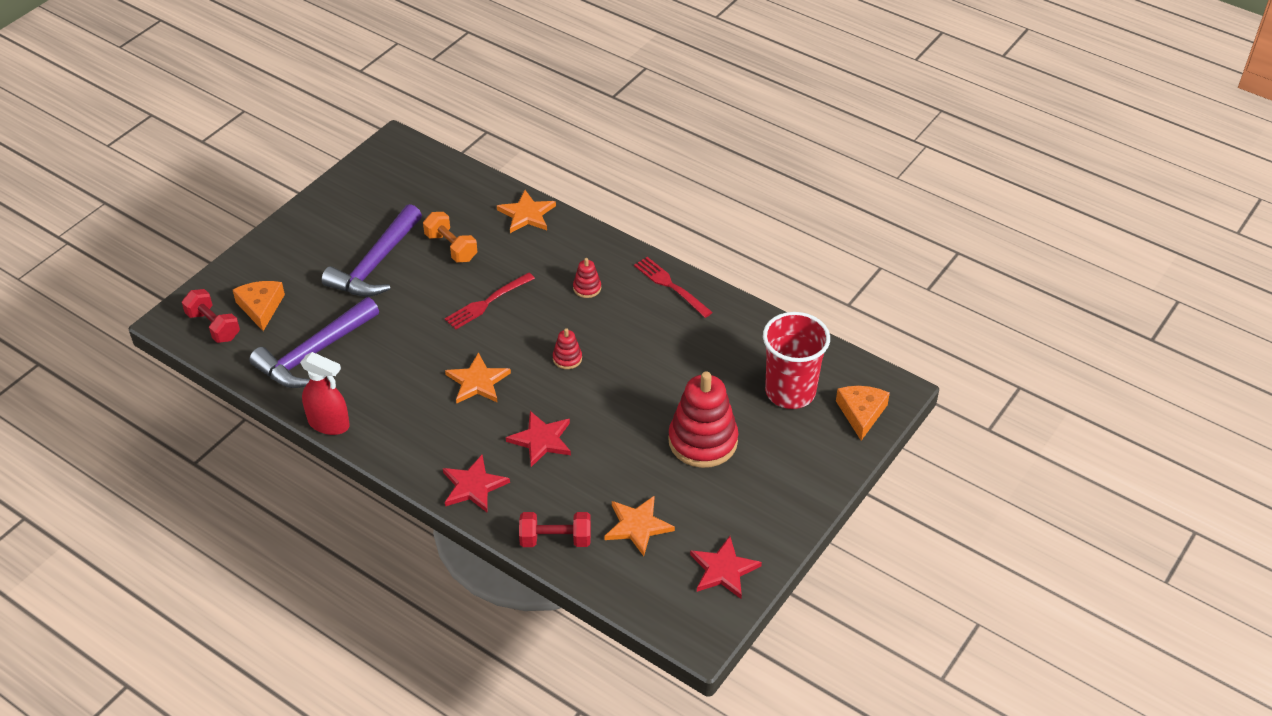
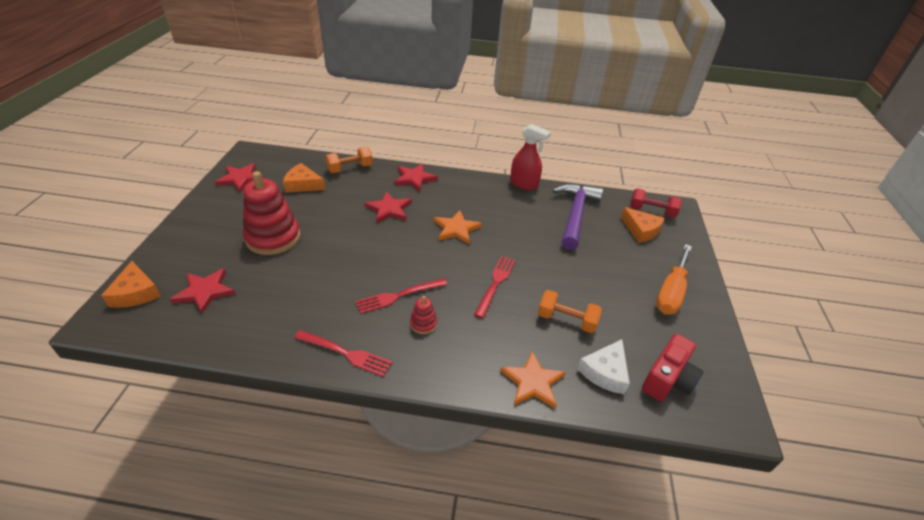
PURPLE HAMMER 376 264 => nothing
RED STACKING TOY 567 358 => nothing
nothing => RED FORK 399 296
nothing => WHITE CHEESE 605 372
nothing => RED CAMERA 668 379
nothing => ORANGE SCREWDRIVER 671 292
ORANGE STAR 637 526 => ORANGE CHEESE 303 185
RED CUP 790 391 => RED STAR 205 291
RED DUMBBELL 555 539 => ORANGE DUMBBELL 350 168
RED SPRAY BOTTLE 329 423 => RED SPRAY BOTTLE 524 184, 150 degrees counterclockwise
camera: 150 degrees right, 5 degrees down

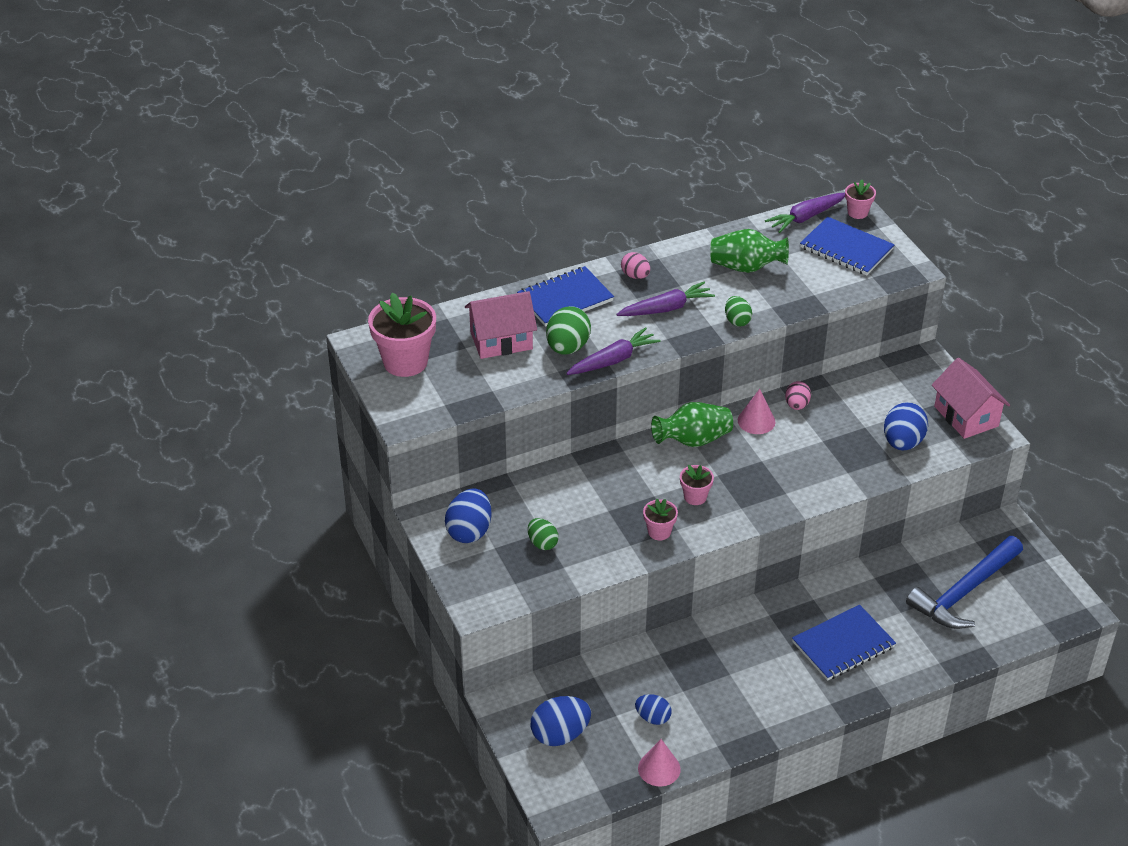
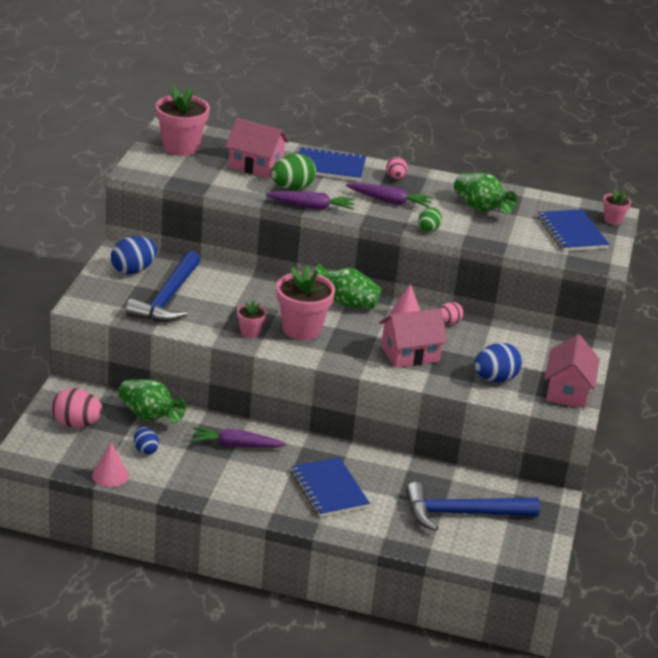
nothing => GREEN VASE 149 415
nothing => PINK HOUSE 410 354
PURPLE CARROT 806 217 => PURPLE CARROT 236 445, moved
GREEN EGG 542 543 => BLUE HAMMER 168 298
BLUE EGG 560 735 => PINK EGG 76 424
BLUE NOTEBOOK 843 645 => BLUE NOTEBOOK 329 489, 60 degrees clockwise
PINK FLOWER POT 695 497 => PINK FLOWER POT 301 329, x1.99
camera: 35 degrees right, 10 degrees down

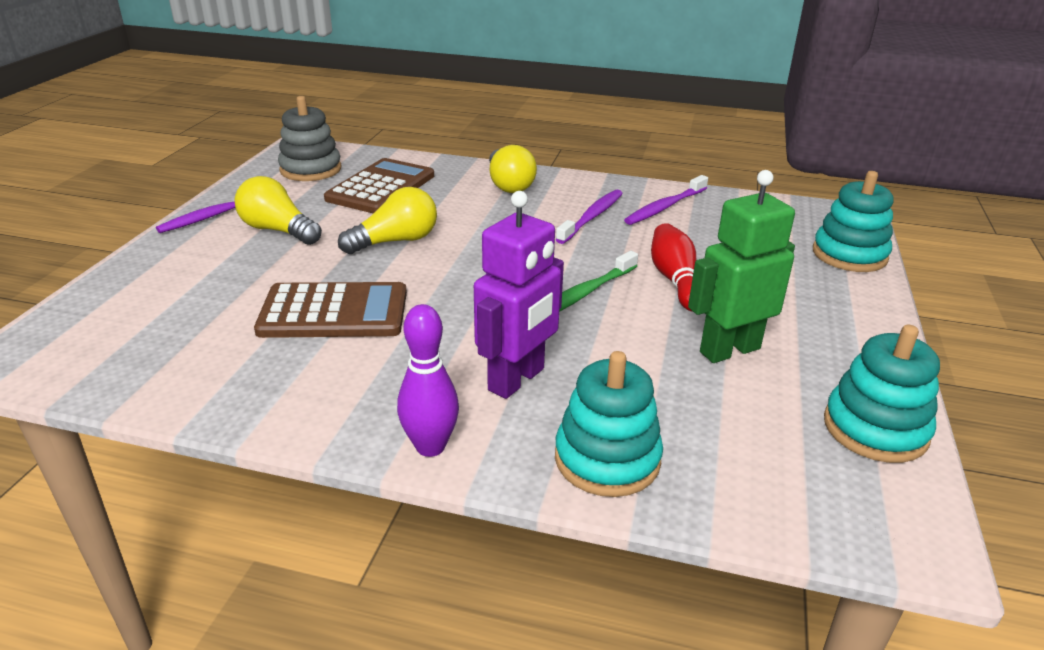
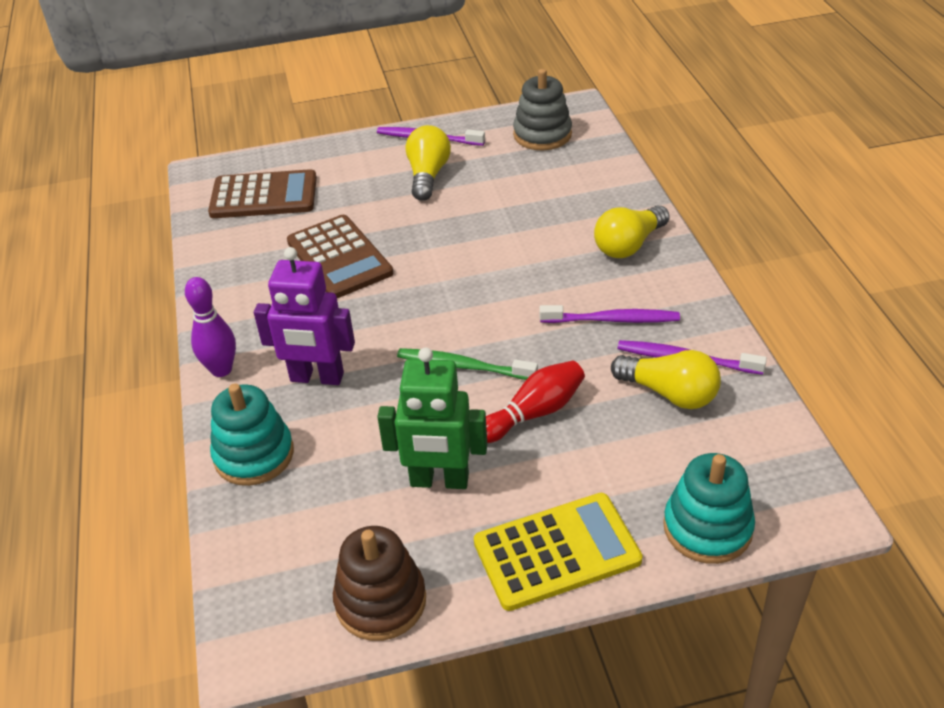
nothing => YELLOW CALCULATOR 556 551
BROWN CALCULATOR 381 187 => BROWN CALCULATOR 264 196, moved
YELLOW LIGHT BULB 395 241 => YELLOW LIGHT BULB 669 393, moved
TURQUOISE STACKING TOY 875 429 => BROWN STACKING TOY 380 601
GREEN ROBOT 729 350 => GREEN ROBOT 439 481, 150 degrees clockwise
camera: 65 degrees right, 10 degrees up

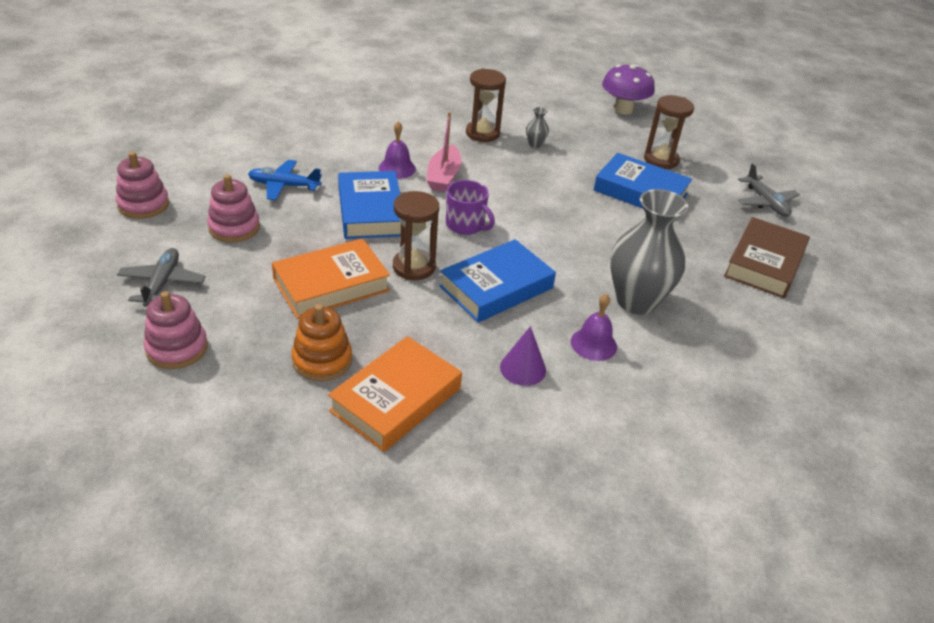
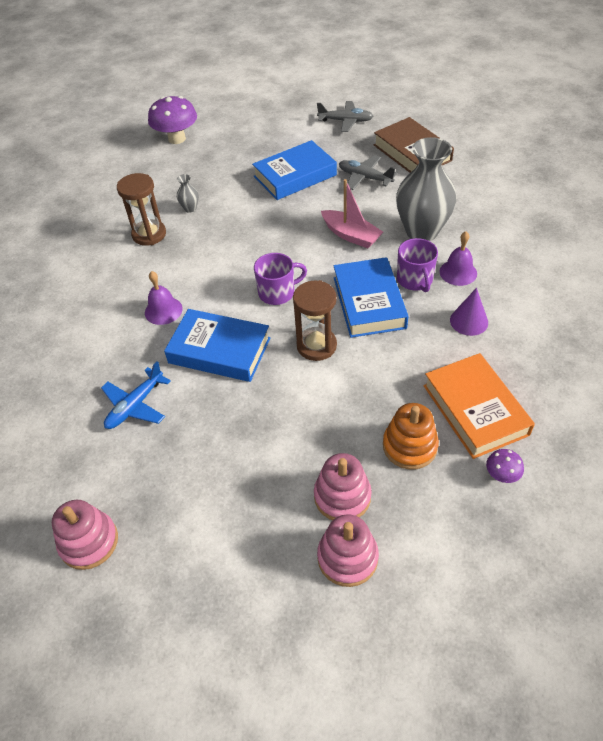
ORANGE BOOK 331 285 => nothing
BROWN HOURGLASS 661 160 => nothing
nothing => PURPLE MUG 415 280
nothing => PURPLE MUSHROOM 501 475
GREY PLANE 162 283 => GREY PLANE 364 178, moved
PINK STACKING TOY 234 228 => PINK STACKING TOY 342 496, moved
PINK BOAT 443 176 => PINK BOAT 351 235, moved
camera: 55 degrees left, 10 degrees up

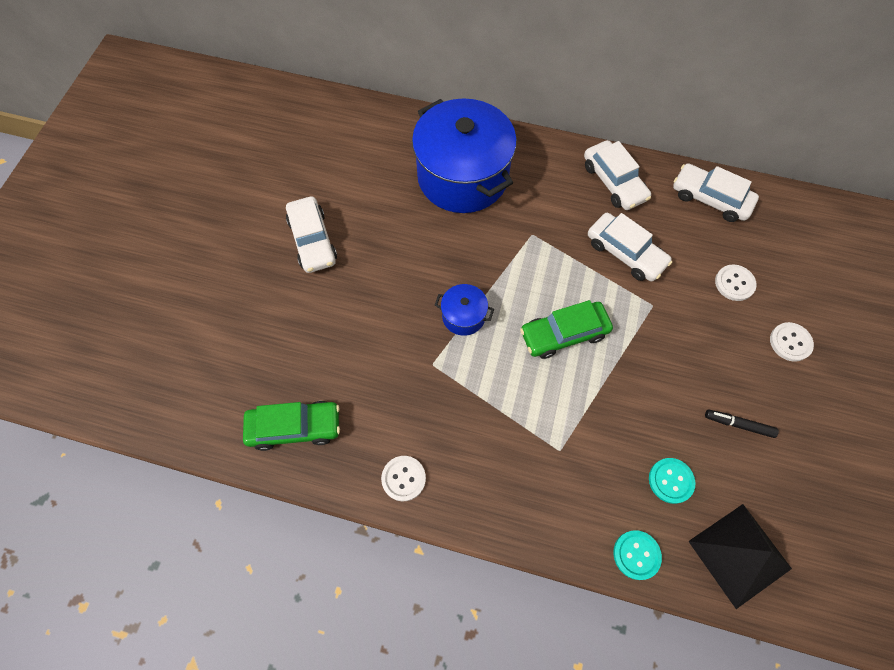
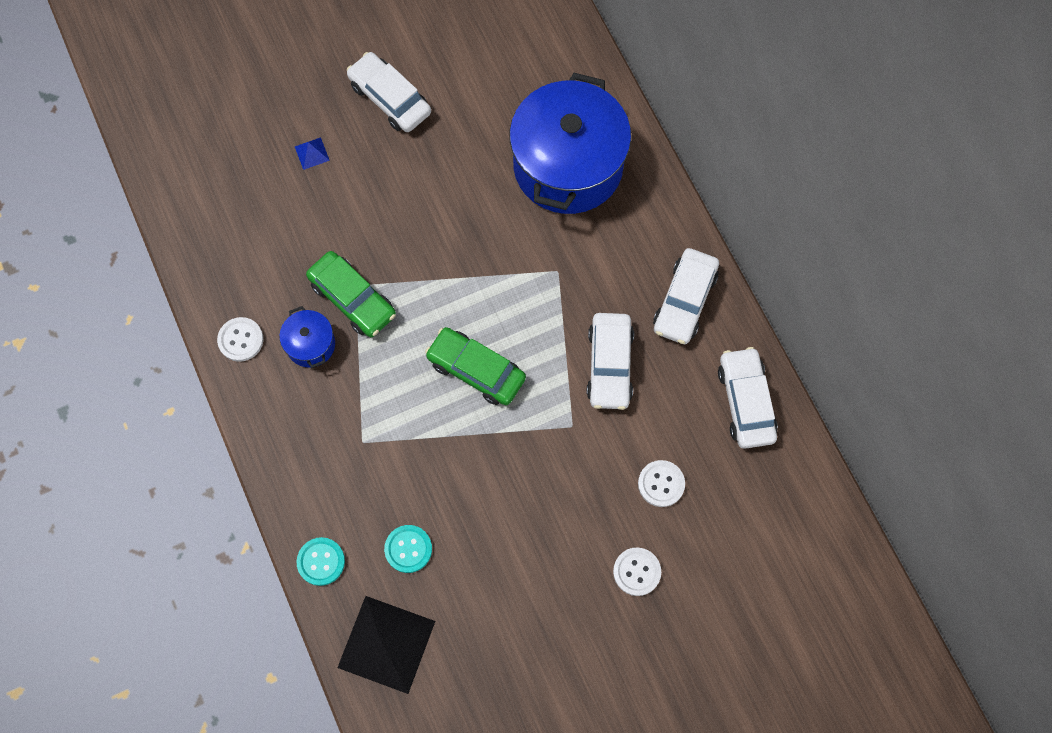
BLACK MARKER 738 425 => nothing
nothing => BLUE PYRAMID 312 153
GREEN CAR 295 427 => GREEN CAR 352 299, moved
BLUE POT 463 316 => BLUE POT 310 344, moved
WHITE CAR 312 240 => WHITE CAR 390 98, 105 degrees clockwise
camera: 50 degrees right, 5 degrees up

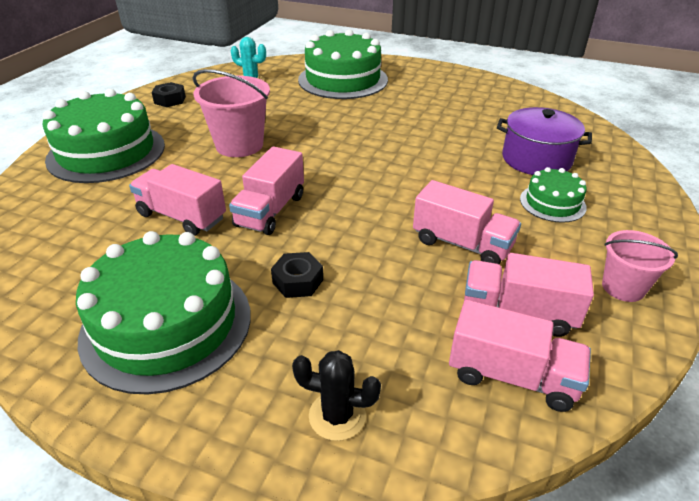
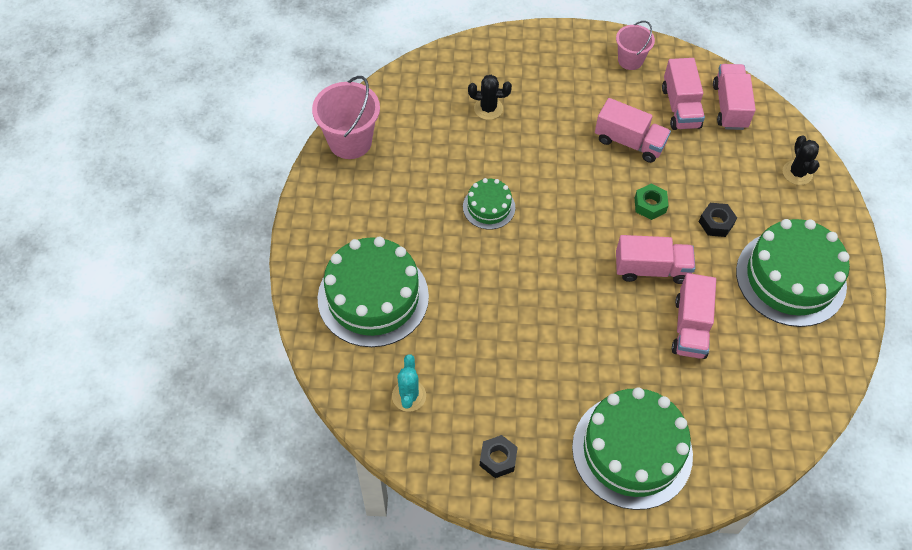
nothing => GREEN NUT 650 205
PINK BUCKET 239 145 => PINK BUCKET 350 141, moved
GREEN CAKE 552 203 => GREEN CAKE 489 207, moved
PURPLE POT 536 159 => BLACK CACTUS 488 108
PINK TRUCK 462 244 => PINK TRUCK 629 142, 105 degrees clockwise
camera: 110 degrees left, 20 degrees up

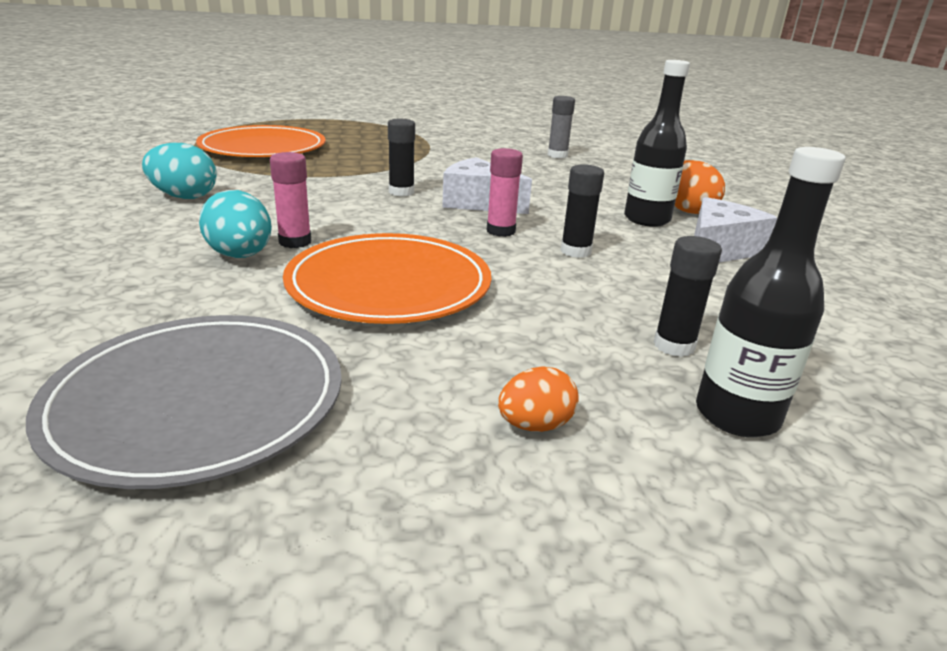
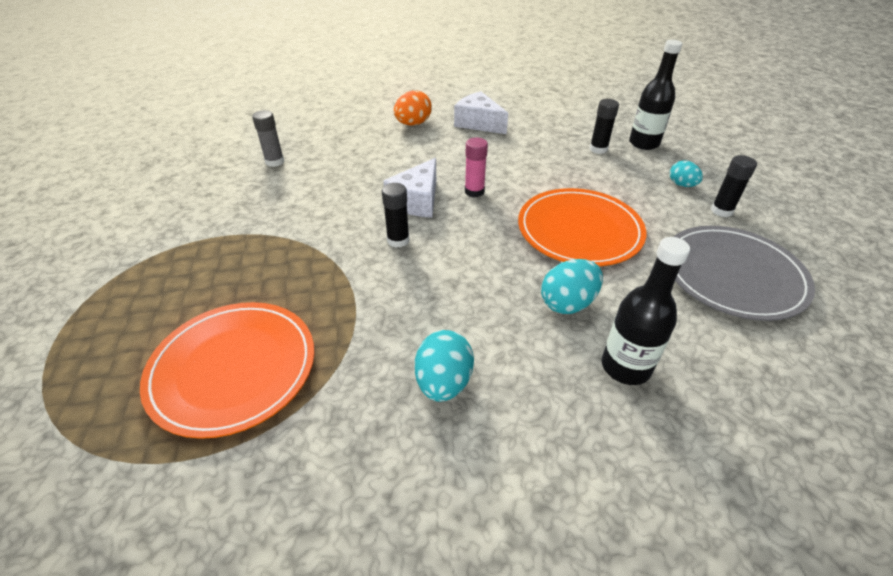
PINK GLUE STICK 295 242 => nothing
BLACK GLUE STICK 575 251 => BLACK GLUE STICK 721 211, moved
BLACK BOTTLE 647 219 => BLACK BOTTLE 625 367, moved
ORANGE EGG 535 425 => TURQUOISE EGG 681 185
camera: 90 degrees left, 15 degrees up

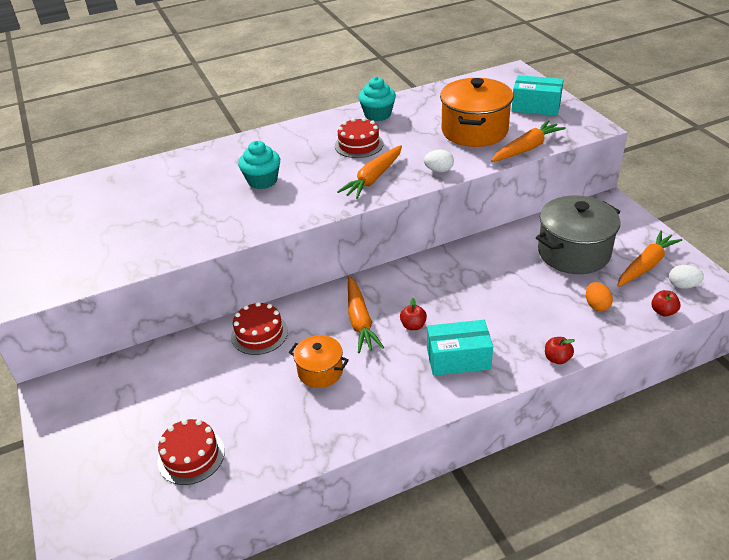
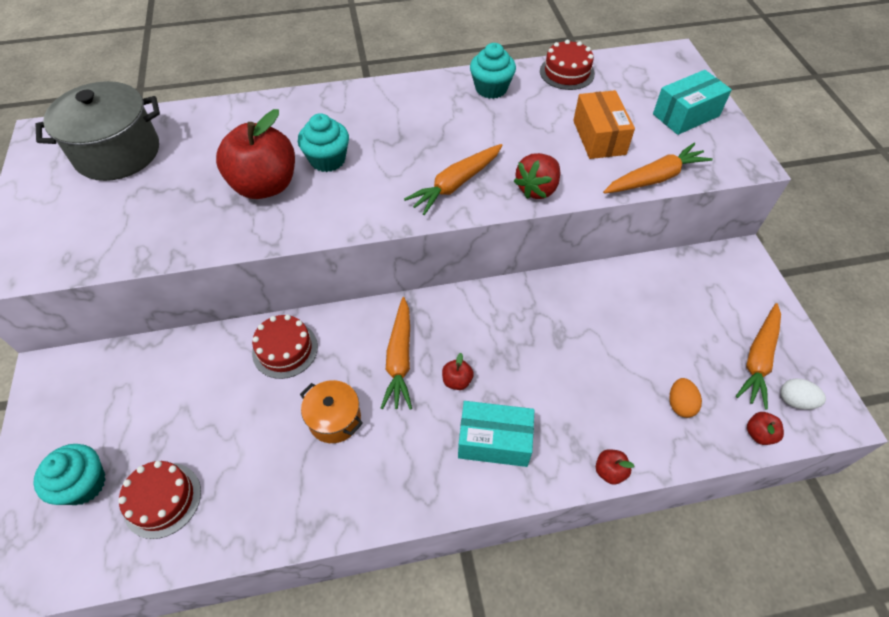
nothing => TURQUOISE CUPCAKE 84 484
nothing => RED APPLE 265 185
RED CAKE 359 145 => RED CAKE 567 72, moved
GREY POT 573 252 => GREY POT 117 153, moved
WHITE EGG 439 170 => RED STRAWBERRY 537 189
ORANGE POT 474 131 => ORANGE BOX 599 137
TURQUOISE BOX 536 107 => TURQUOISE BOX 686 115, 60 degrees counterclockwise
ORANGE CARROT 646 265 => ORANGE CARROT 758 359, 150 degrees clockwise
camera: 10 degrees right, 15 degrees up

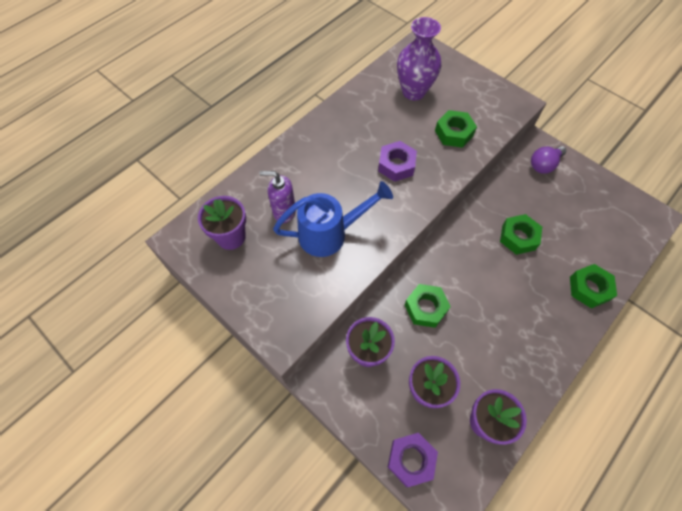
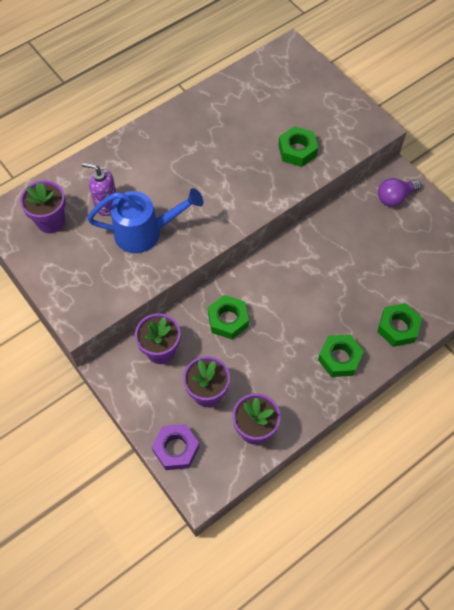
PURPLE NUT 396 165 => nothing
PURPLE VASE 413 92 => nothing
GREEN NUT 518 237 => GREEN NUT 339 358, moved
camera: 10 degrees right, 0 degrees up

